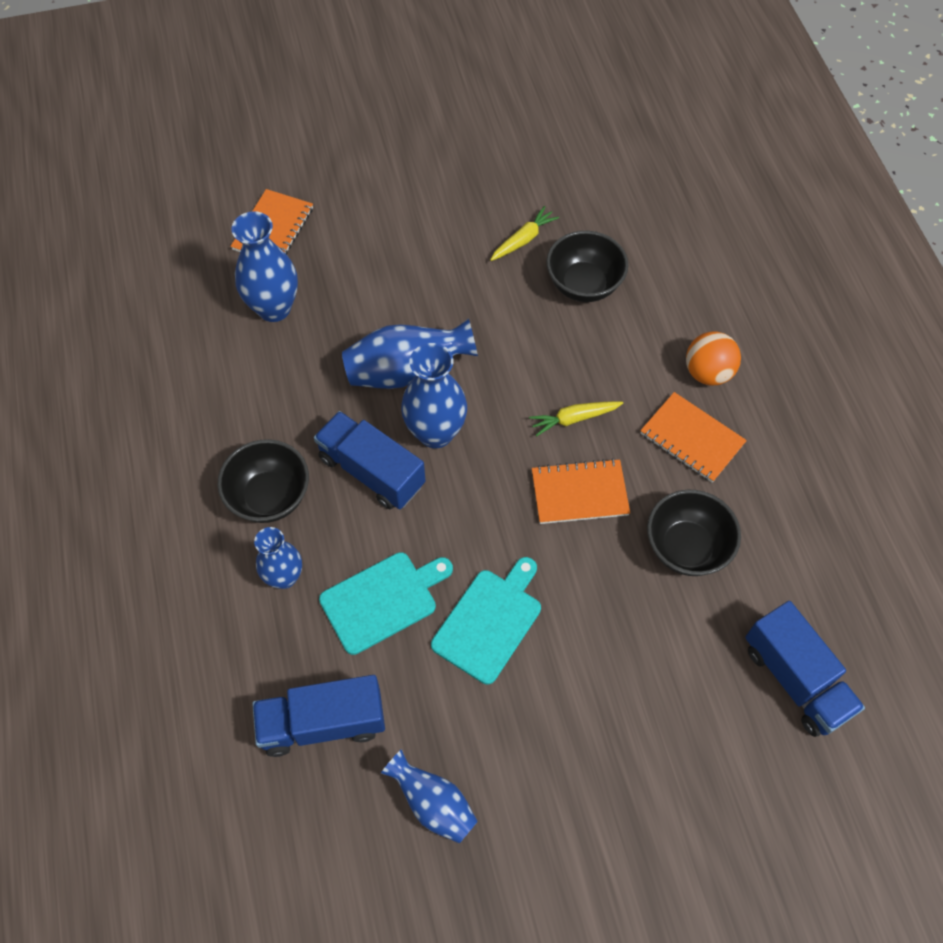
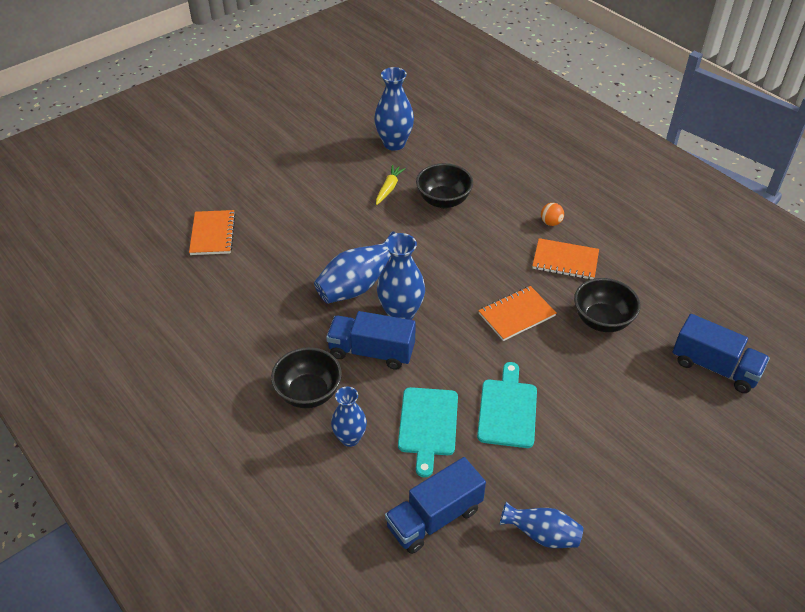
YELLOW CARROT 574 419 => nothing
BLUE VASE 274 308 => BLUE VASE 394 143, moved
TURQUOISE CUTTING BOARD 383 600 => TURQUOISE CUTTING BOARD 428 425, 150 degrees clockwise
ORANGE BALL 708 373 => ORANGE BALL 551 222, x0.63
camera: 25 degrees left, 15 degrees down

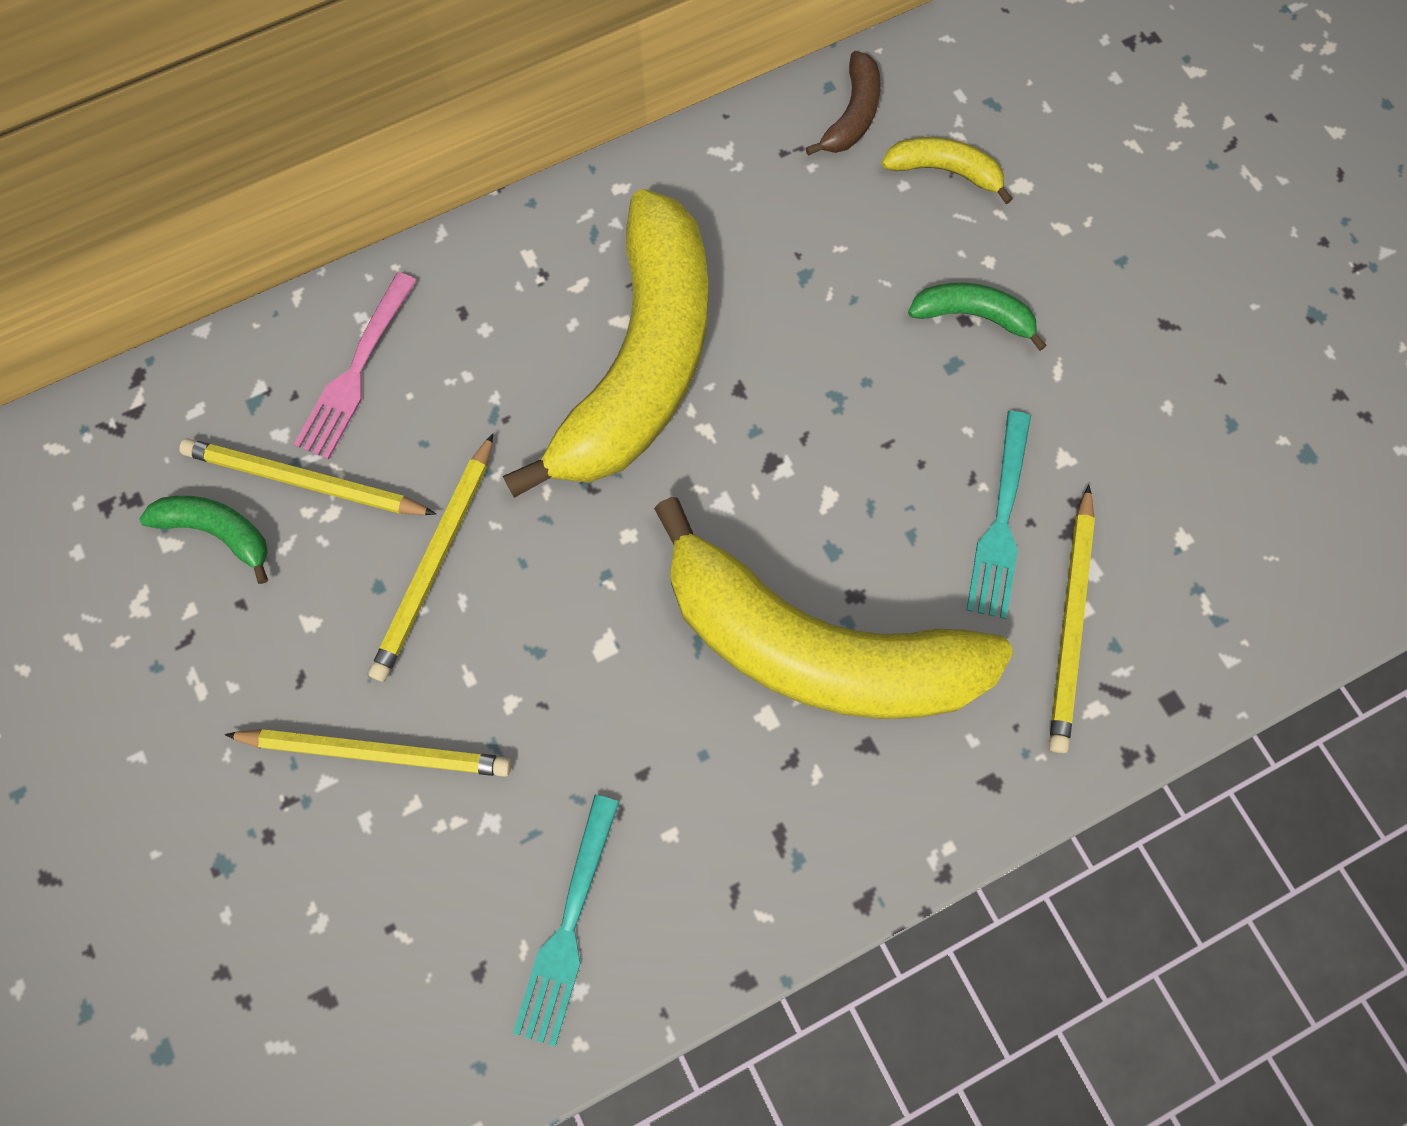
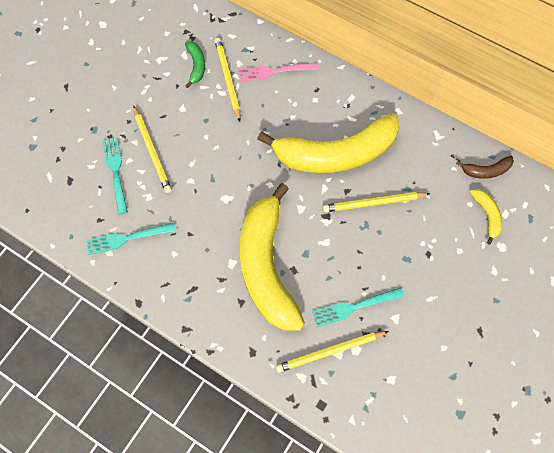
GREEN BANANA 973 316 => nothing
nothing => TURQUOISE FORK 116 172
YELLOW PENCIL 436 561 => YELLOW PENCIL 374 203, moved
camera: 60 degrees right, 5 degrees down

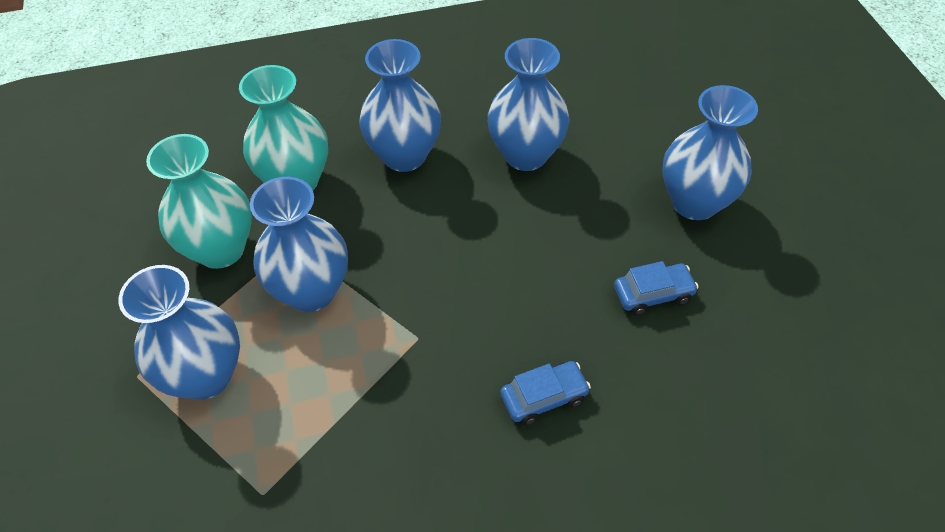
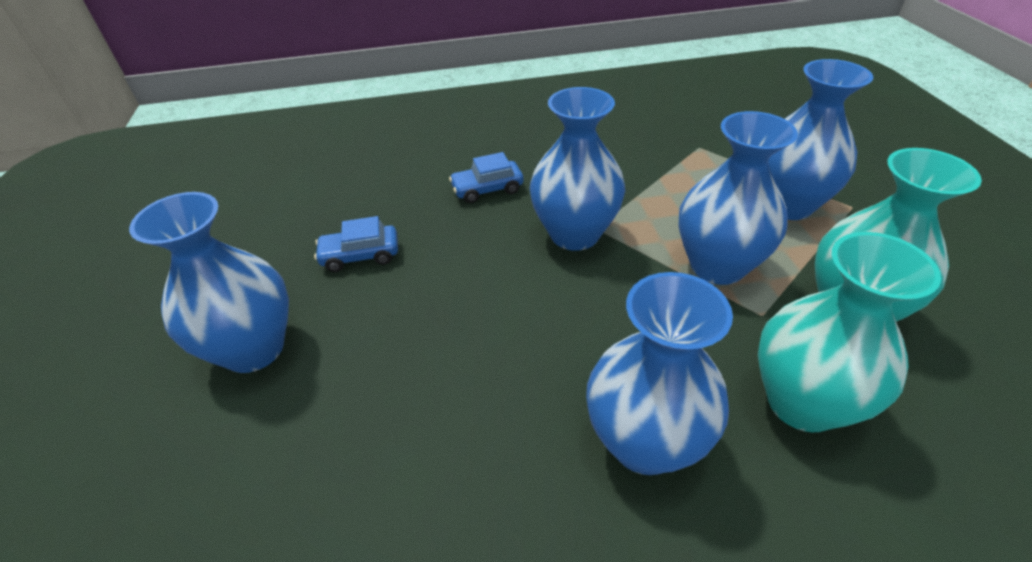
BLUE VASE 525 154 => BLUE VASE 574 234, moved
camera: 175 degrees left, 10 degrees down

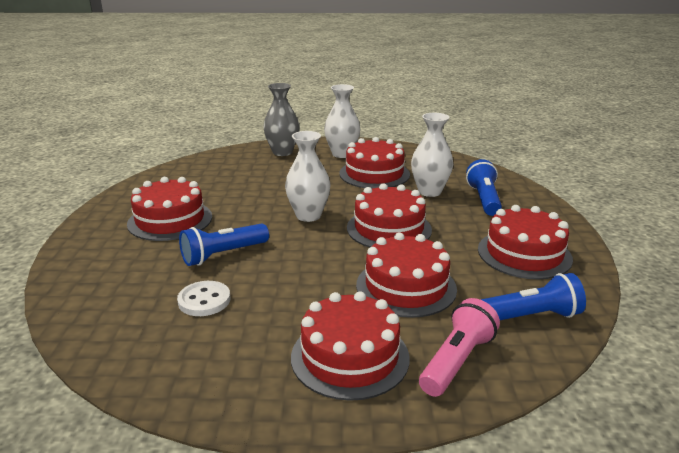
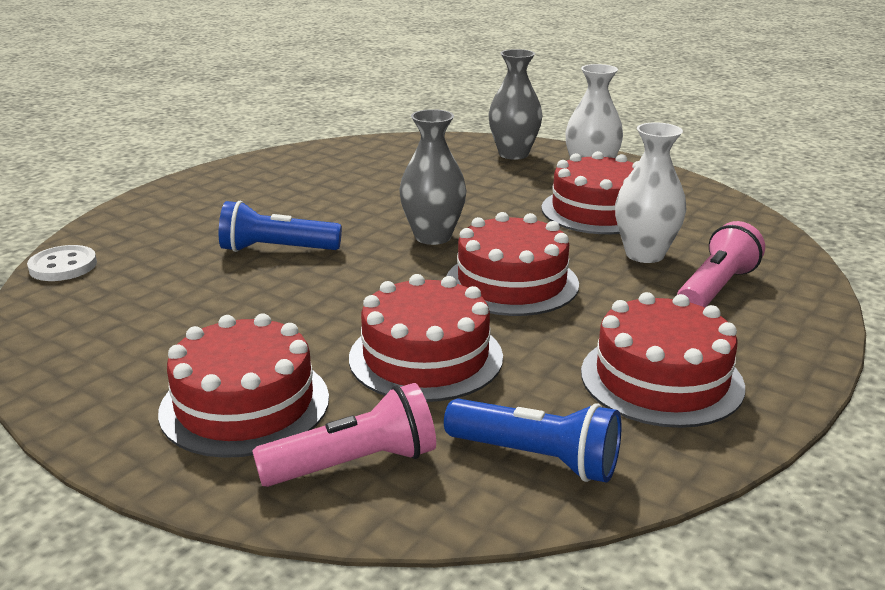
RED CAKE 170 220 => nothing
WHITE BUTTON 204 300 => WHITE BUTTON 63 266, moved
WHITE VASE 308 215 => GREY VASE 433 237
BLUE FLASHLIGHT 483 199 => PINK FLASHLIGHT 715 288
camera: 35 degrees right, 0 degrees up

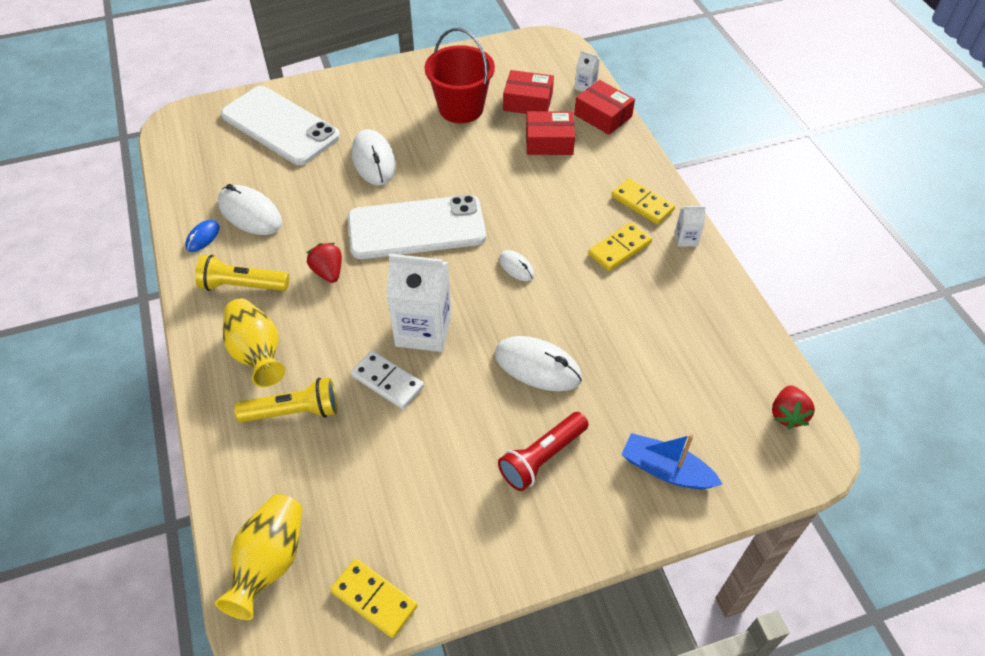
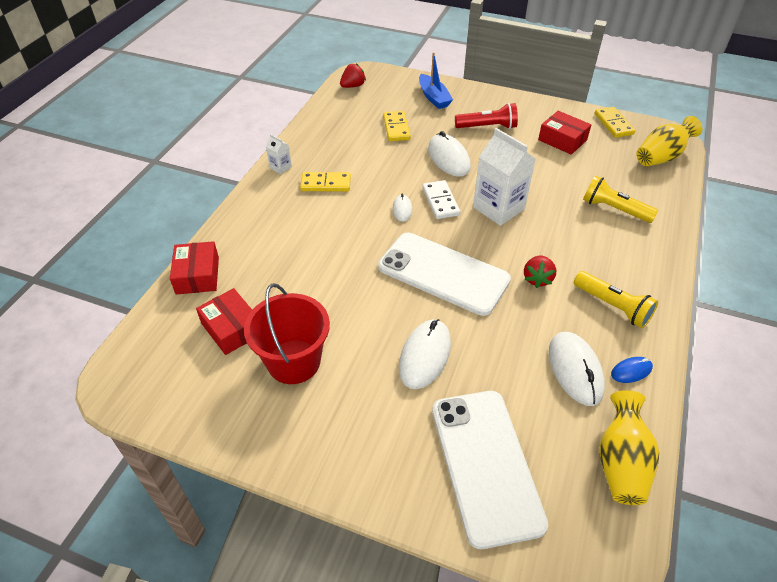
WHITE CARTON 585 86 => nothing
YELLOW VASE 257 353 => YELLOW VASE 621 462, moved
WHITE DOMINO 387 381 => WHITE DOMINO 440 201, moved
RED BOX 549 141 => RED BOX 562 140, moved
YELLOW DOMINO 642 203 => YELLOW DOMINO 396 128, moved
camera: 140 degrees left, 5 degrees down

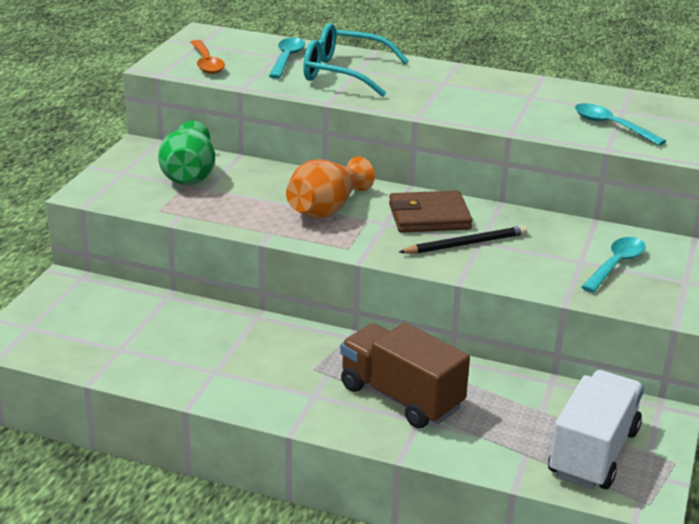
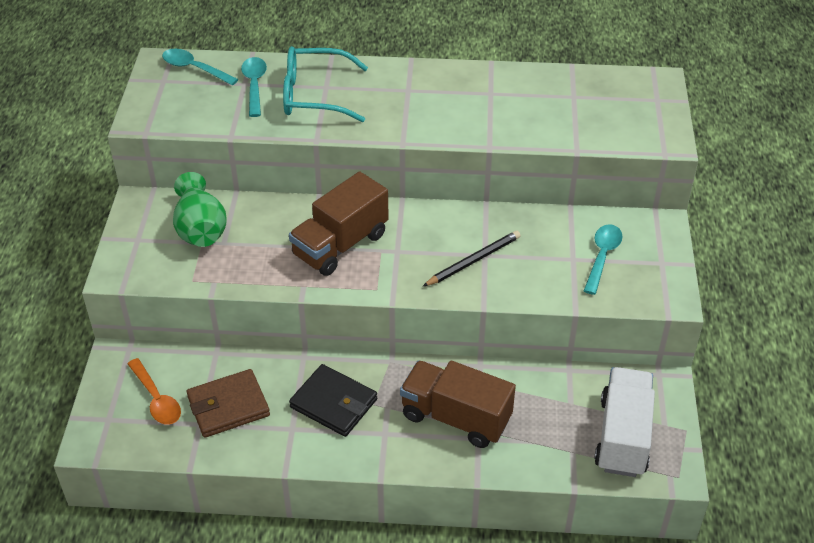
nothing => BLACK WALLET 334 403
ORANGE SPOON 206 63 => ORANGE SPOON 157 399, moved
BROWN WALLET 429 217 => BROWN WALLET 228 406, moved
TURQUOISE SPOON 611 126 => TURQUOISE SPOON 194 68, moved
ORANGE VASE 326 209 => BROWN TRUCK 340 245
camera: 15 degrees left, 15 degrees up

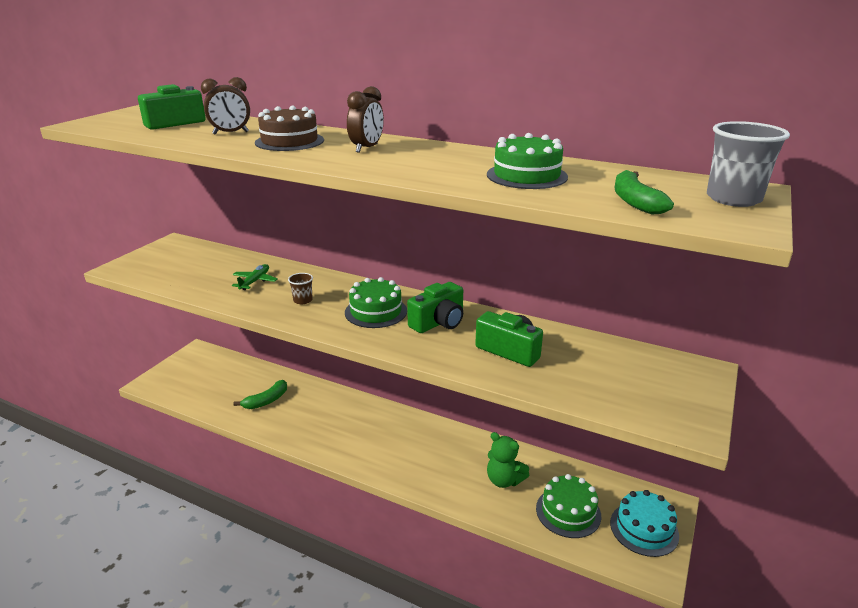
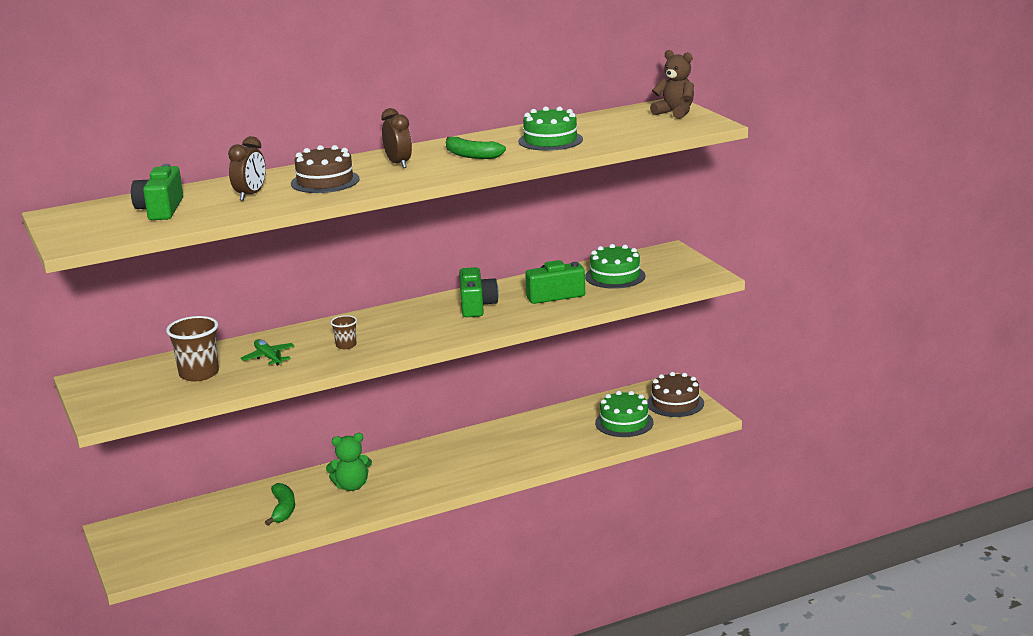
nothing => BROWN CUP 199 374
GREEN CAKE 376 311 => GREEN CAKE 615 276, moved
GREEN TEDDY BEAR 504 480 => GREEN TEDDY BEAR 351 486, moved
GREEN BANANA 635 202 => GREEN BANANA 471 155, moved
GREY CUP 733 199 => BROWN TEDDY BEAR 675 113
TURQUOISE CAKE 644 529 => BROWN CAKE 675 403
camera: 50 degrees left, 5 degrees down

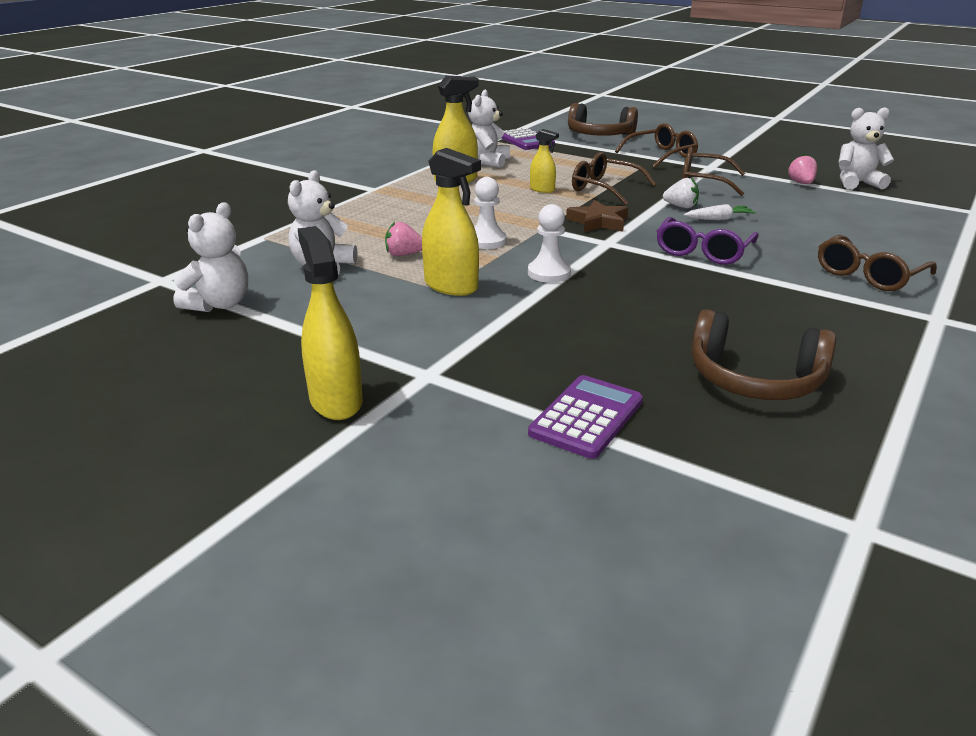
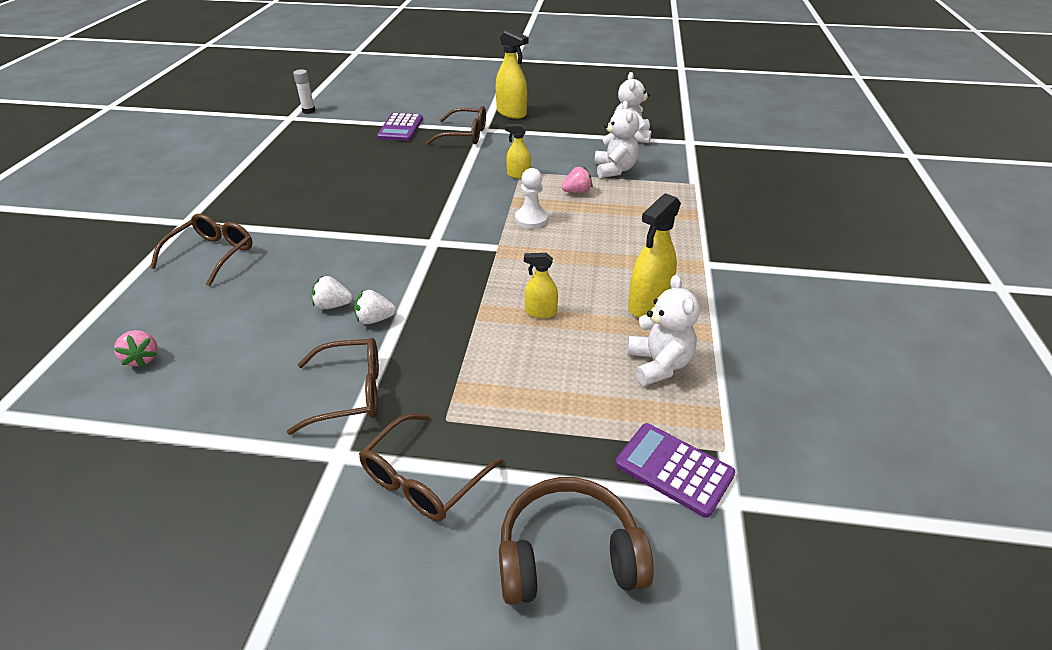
WHITE PAWN 549 273 => nothing
BROWN STAR 598 222 => nothing
PURPLE GLASSES 703 252 => nothing
BROWN HEADPHONES 754 379 => nothing
WHITE TEDDY BEAR 857 183 => nothing
nothing => WHITE GLUE STICK 309 111
BROWN GLASSES 604 188 => BROWN GLASSES 465 135, moved
PINK STRAWBERRY 801 183 => PINK STRAWBERRY 142 358, moved
WHITE CARROT 719 219 => WHITE STRAWBERRY 333 305
YELLOW SPRAY BOTTLE 451 286 => YELLOW SPRAY BOTTLE 518 175, x0.57
camera: 155 degrees right, 10 degrees up

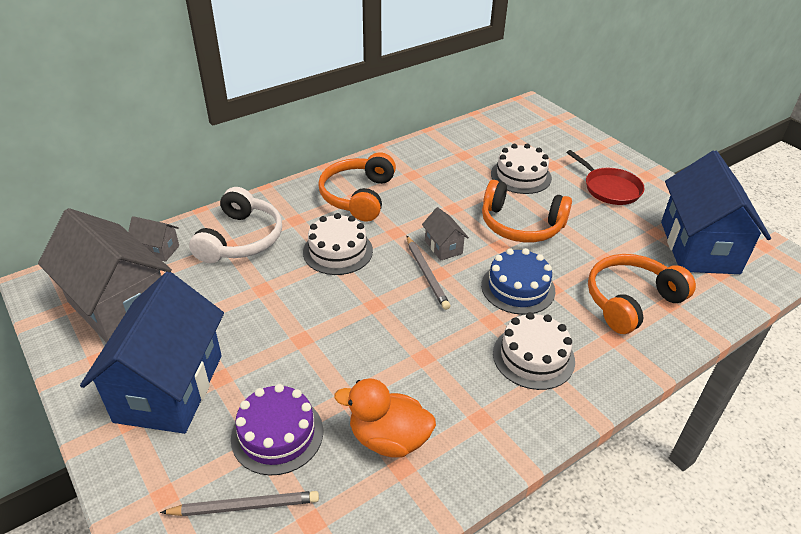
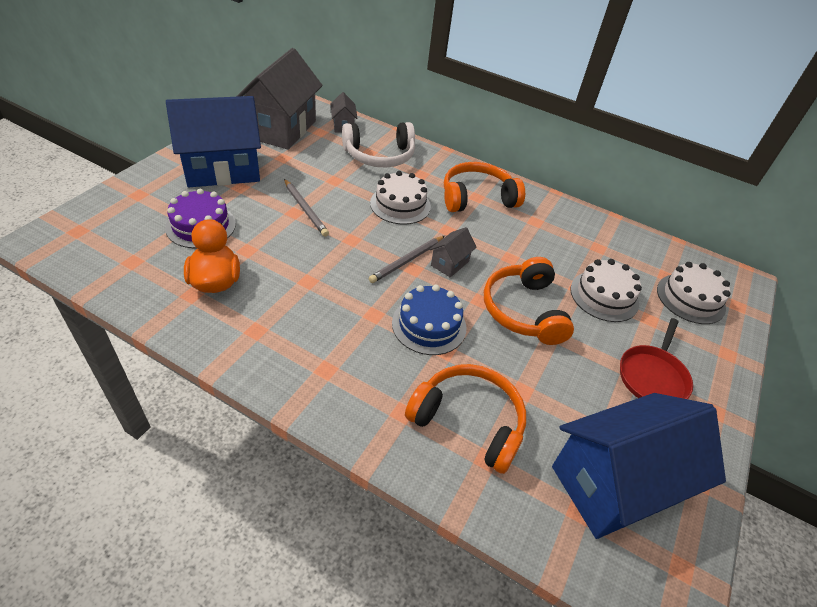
GREY PENCIL 244 506 => GREY PENCIL 305 209, moved
WHITE CAKE 533 357 => WHITE CAKE 690 298, moved
camera: 60 degrees right, 5 degrees up

